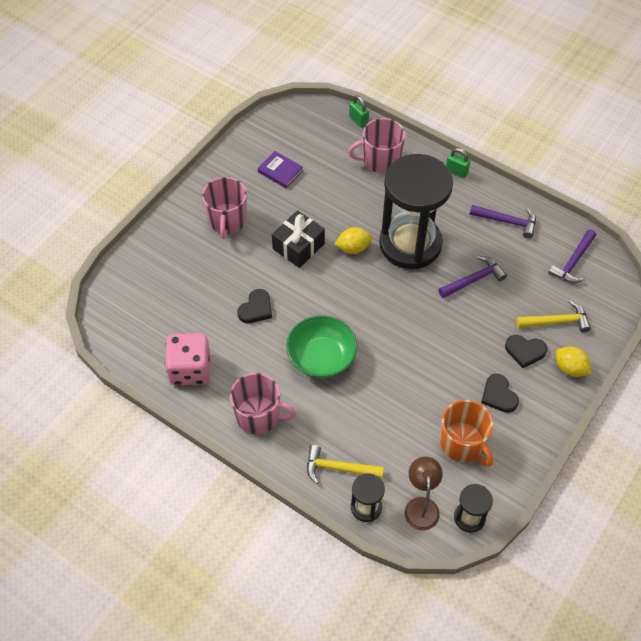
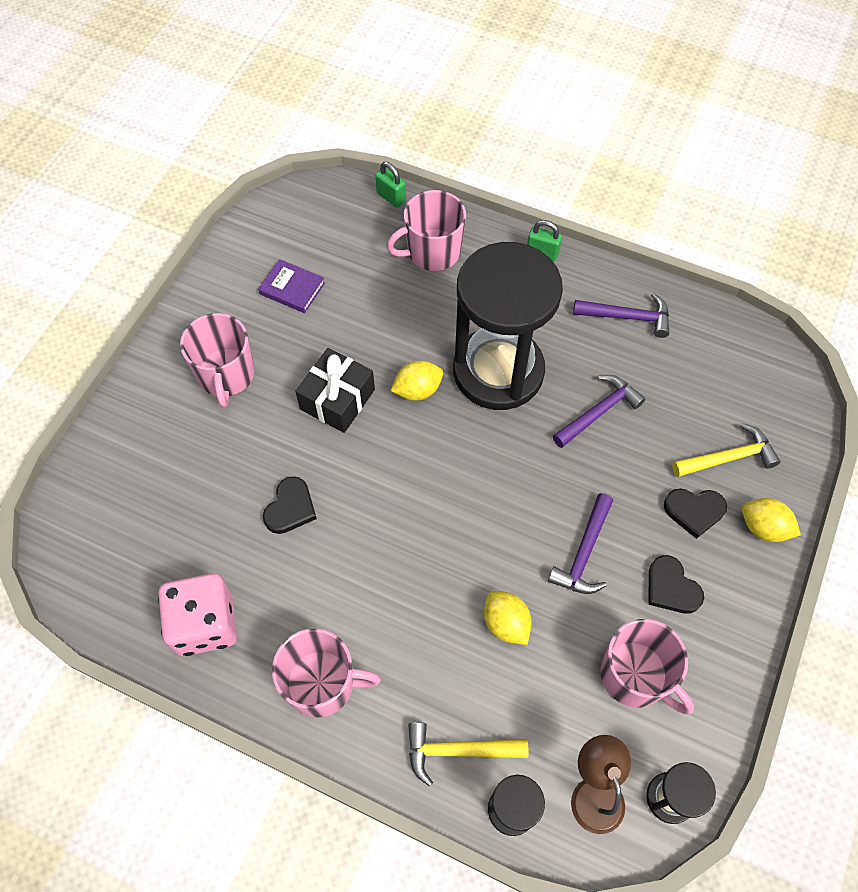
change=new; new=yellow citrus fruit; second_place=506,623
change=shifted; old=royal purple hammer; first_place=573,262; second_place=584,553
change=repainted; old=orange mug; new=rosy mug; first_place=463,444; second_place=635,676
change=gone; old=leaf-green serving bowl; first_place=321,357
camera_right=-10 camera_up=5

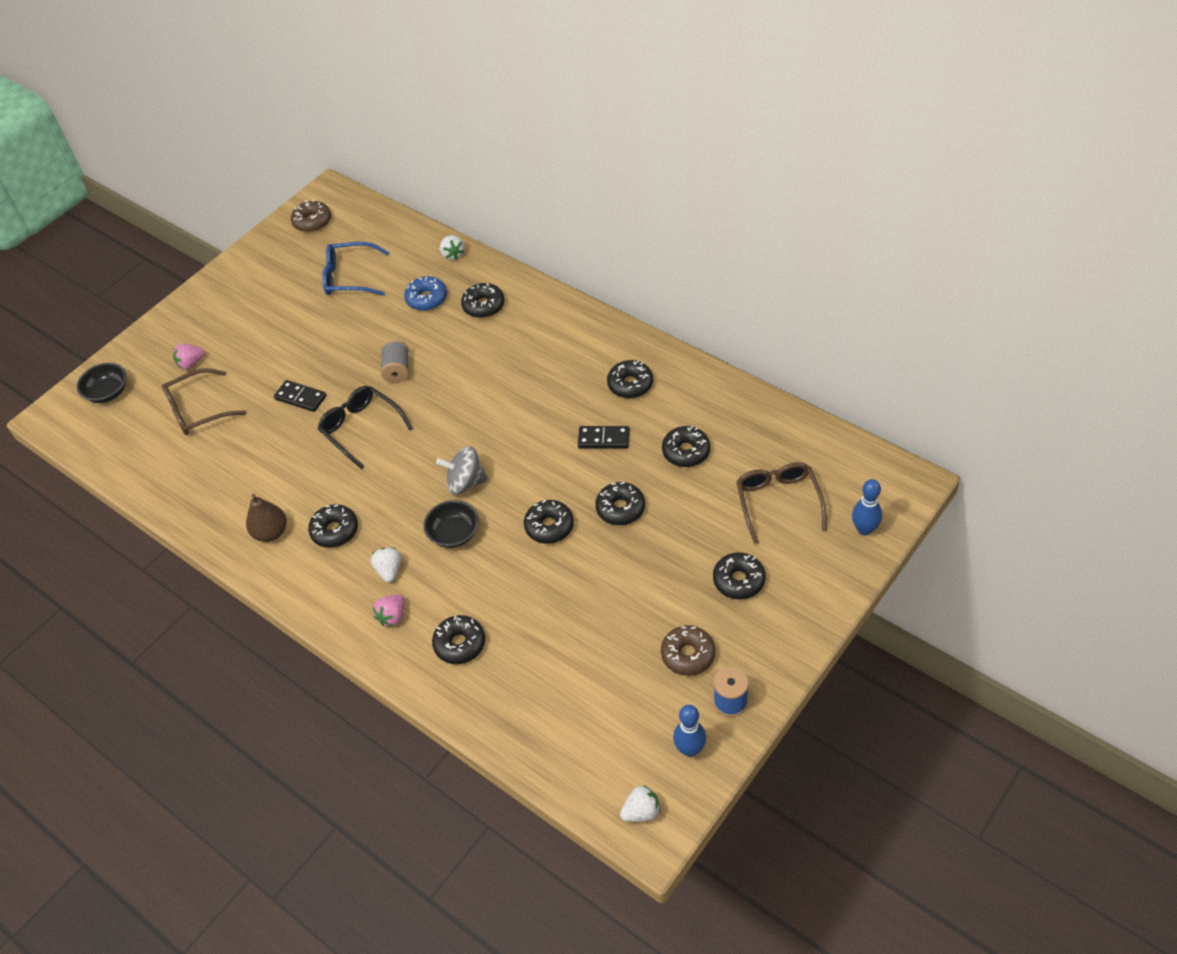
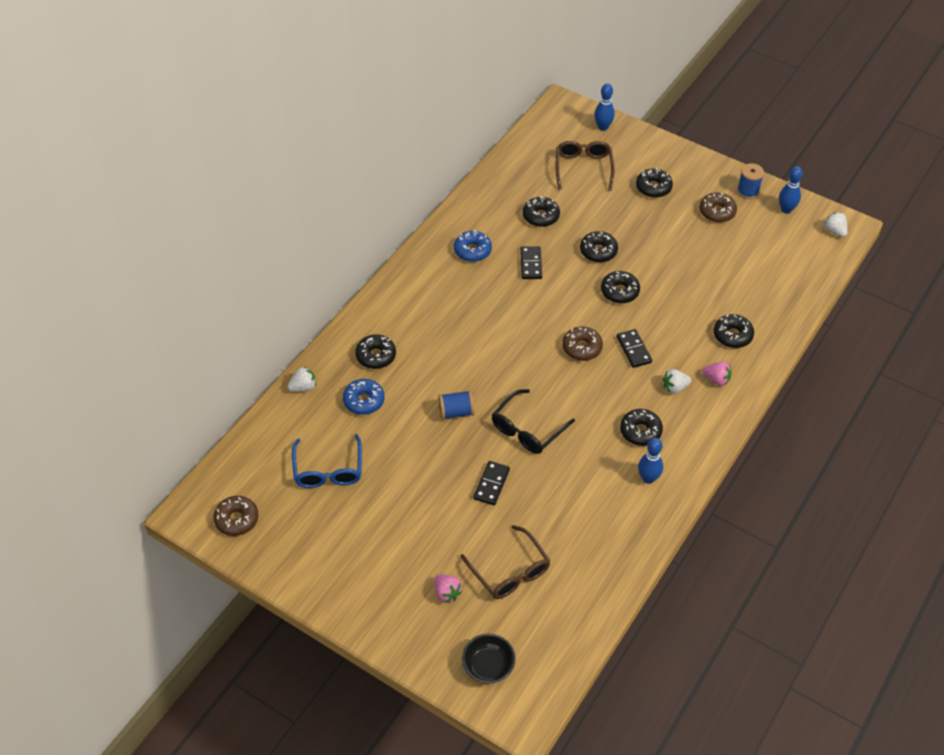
change=repainted; old=grey spool; new=blue spool; first_place=397,370; second_place=456,412
change=repainted; old=ebony donut; new=blue donut; first_place=630,384; second_place=472,250
change=rotated; old=brown spectacles; first_place=778,501; second_place=583,168; degrees=105
change=swapped; old=grey whirligig; new=brown donut; first_place=465,482; second_place=582,348
change=swapped; old=ebony serving bowl; new=ebony domino piece; first_place=454,534; second_place=634,350
change=swapped; old=brown toy pear; new=blue tenpin; first_place=271,532; second_place=648,478
camera_right=-100 camera_up=0

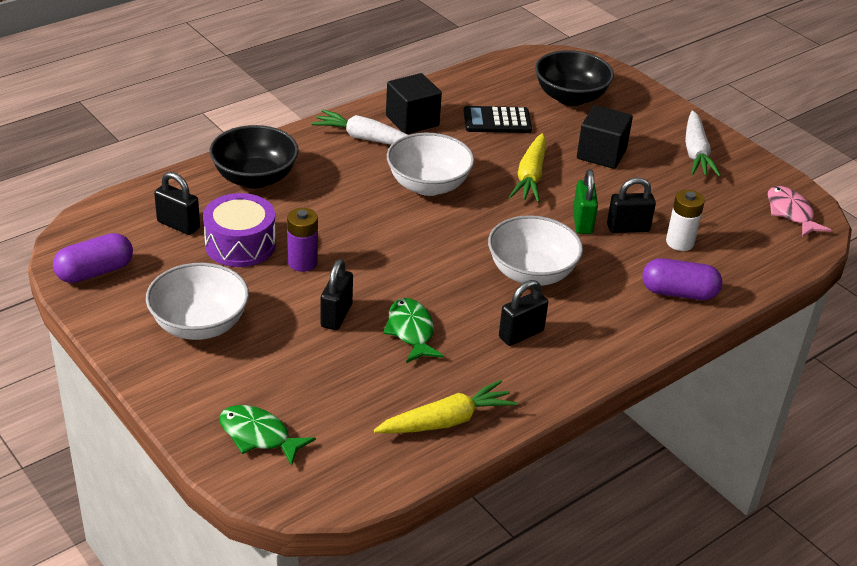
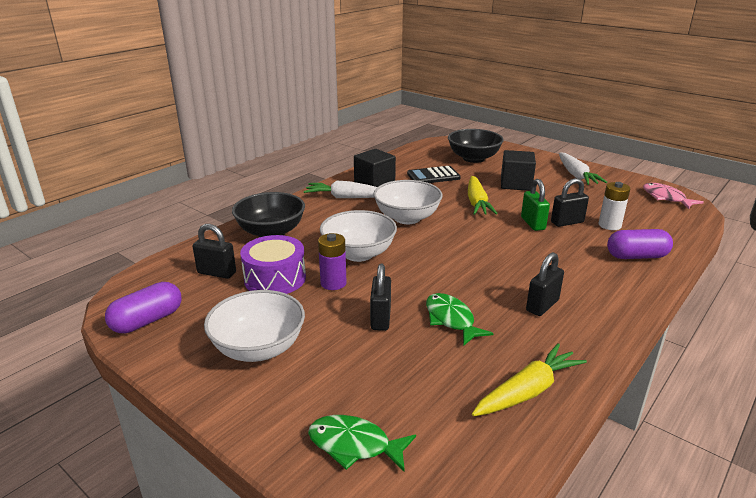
change=shifted; old=white serving bowl; first_place=531,273; second_place=358,253
camera_right=-10 camera_up=-10

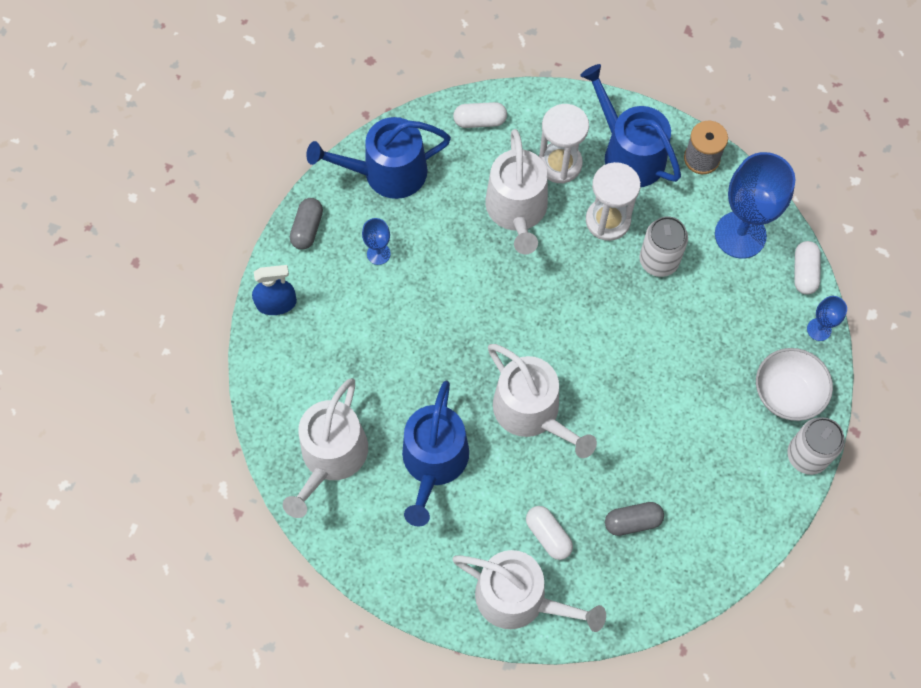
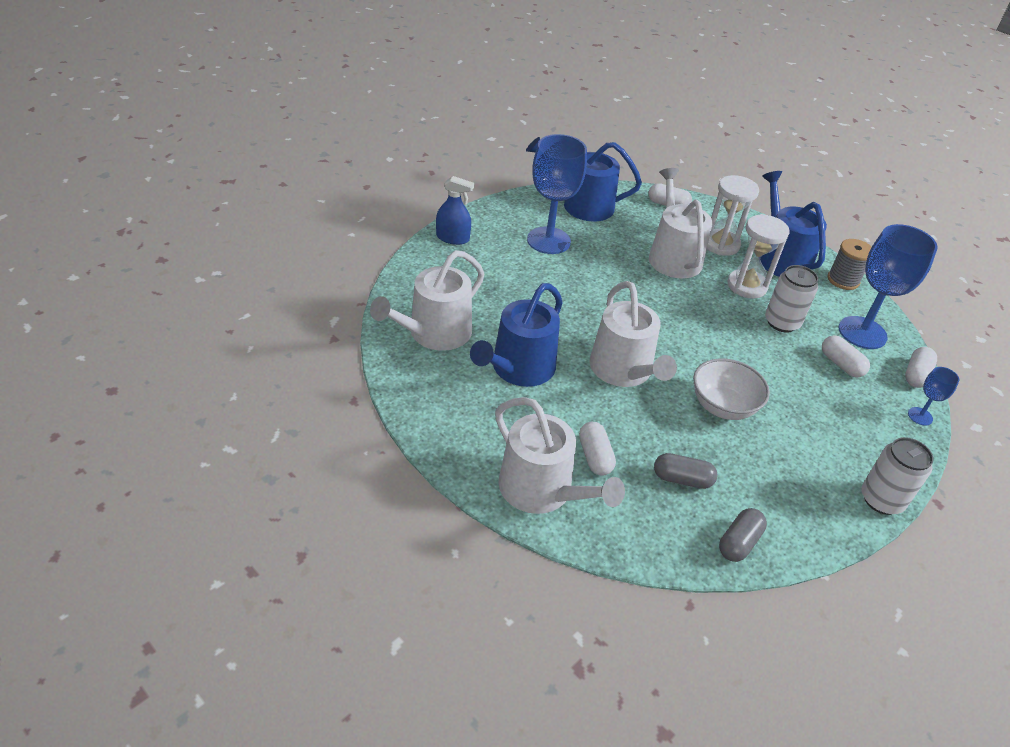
change=scaled; old=blue chalice; first_place=378,254; second_place=548,240; factor=2.17
change=rotated; old=white watering pot; first_place=517,211; second_place=673,256; degrees=150
change=shifted; old=white serving bowl; first_place=787,394; second_place=723,406
change=shifted; old=grey pill shape; first_place=307,228; second_place=739,542
change=new; new=white pill shape; second_place=841,364
camera_right=20 camera_up=-25

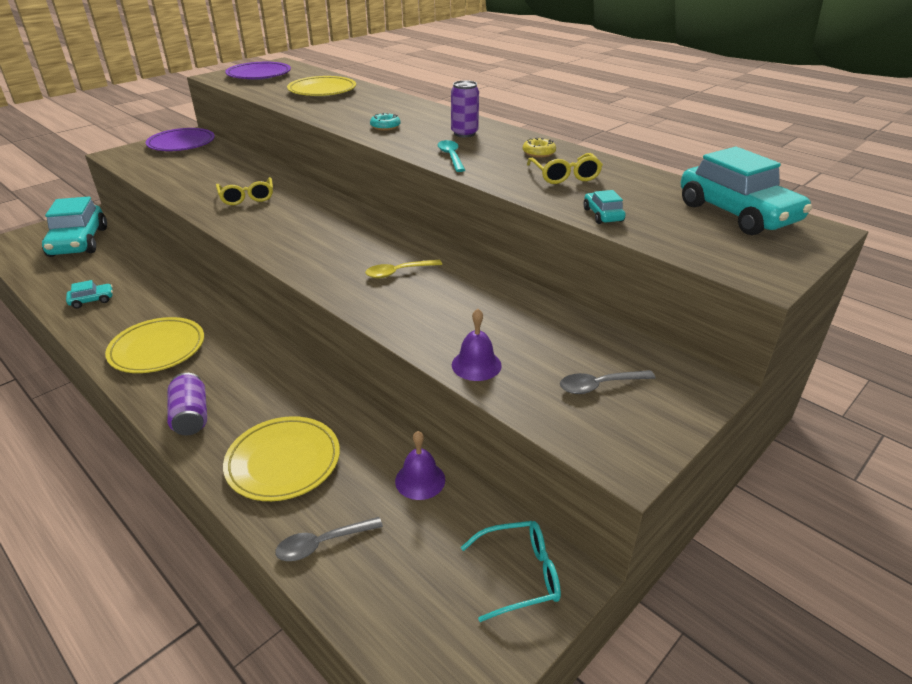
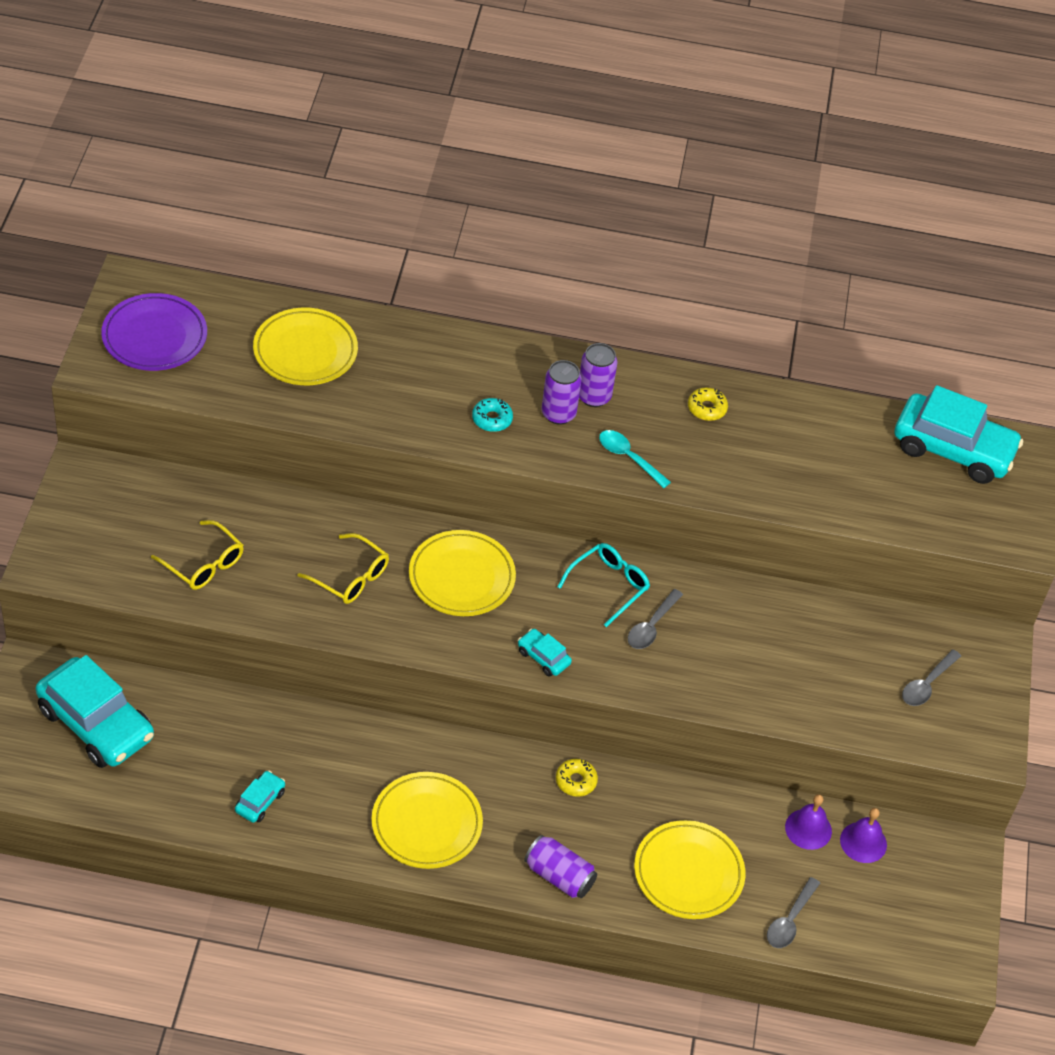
change=shifted; old=yellow spectacles; first_place=564,175; second_place=203,563
change=new; new=yellow flat dish; second_place=461,577
change=shifted; old=aqua toy car; first_place=603,215; second_place=543,657
change=new; new=royal purple soda can; second_place=558,414
change=new; new=yellow donut; second_place=576,781
change=shifted; old=aqua spectacles; first_place=518,575; second_place=608,586
change=repainted; old=yellow tablespoon; new=grey tablespoon; first_place=398,272; second_place=651,626
change=shifted; old=royal purple bell; first_place=476,365; second_place=863,842
change=gone; old=royal purple flat dish; first_place=181,144
camera_right=-40 camera_up=15

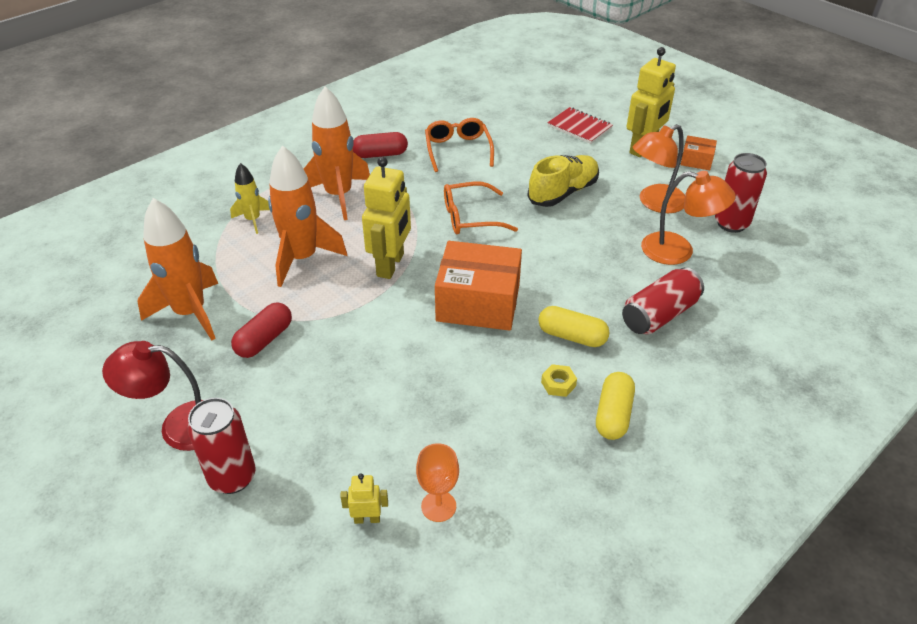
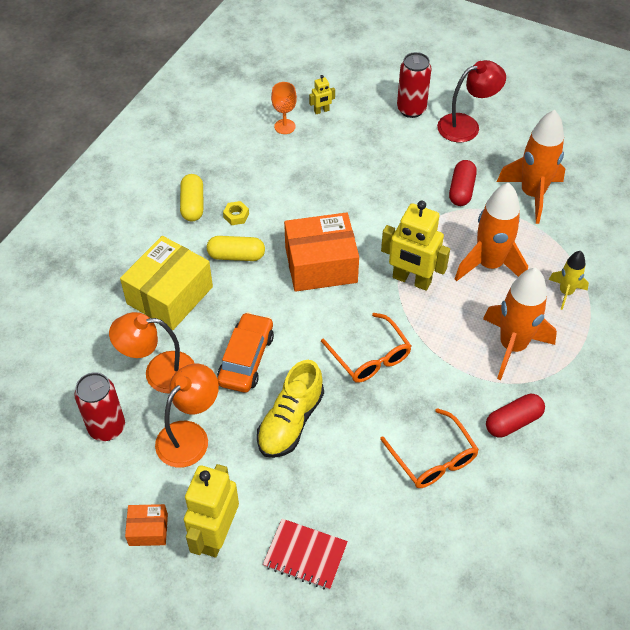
change=swapped; old=scarlet soda can; new=yellow parcel; first_place=659,315; second_place=170,295
change=new; new=orange toy car; second_place=246,359
change=rotated; old=orange spectacles; first_place=470,217; second_place=370,356; degrees=90
change=rotated; old=yellow robot figure; first_place=391,265; second_place=411,280; degrees=-60
camera_right=160 camera_up=10

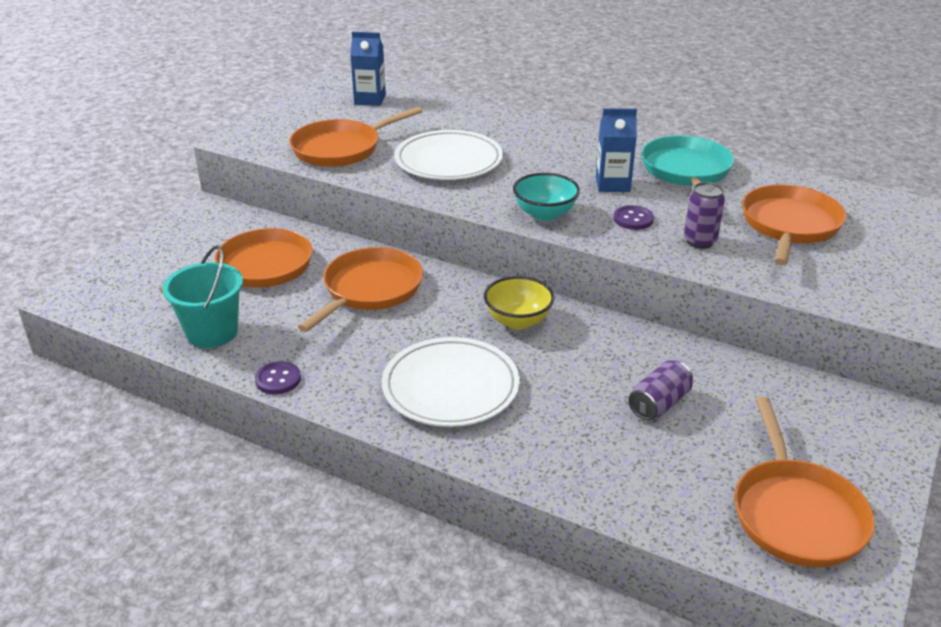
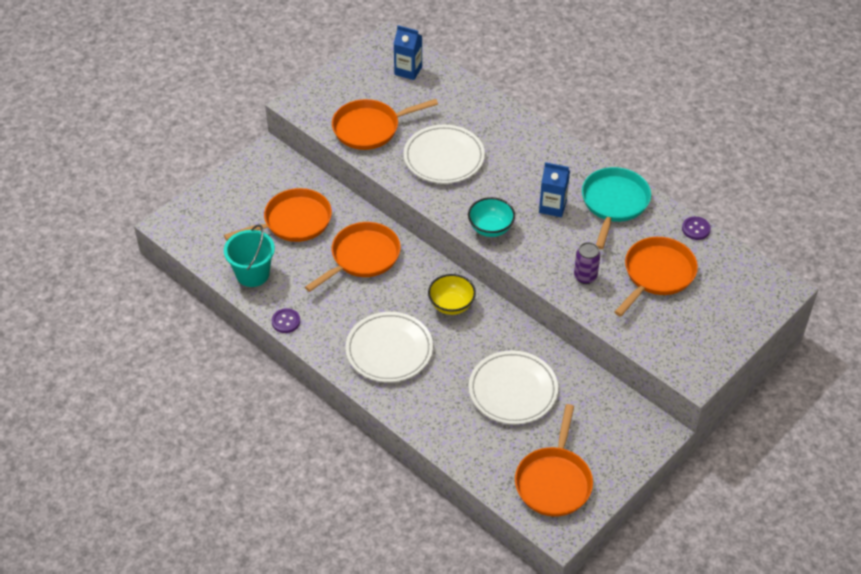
change=swapped; old=royal purple soda can; new=white flat dish; first_place=659,404; second_place=513,390
change=shifted; old=royal purple button; first_place=633,219; second_place=696,229
camera_right=15 camera_up=15

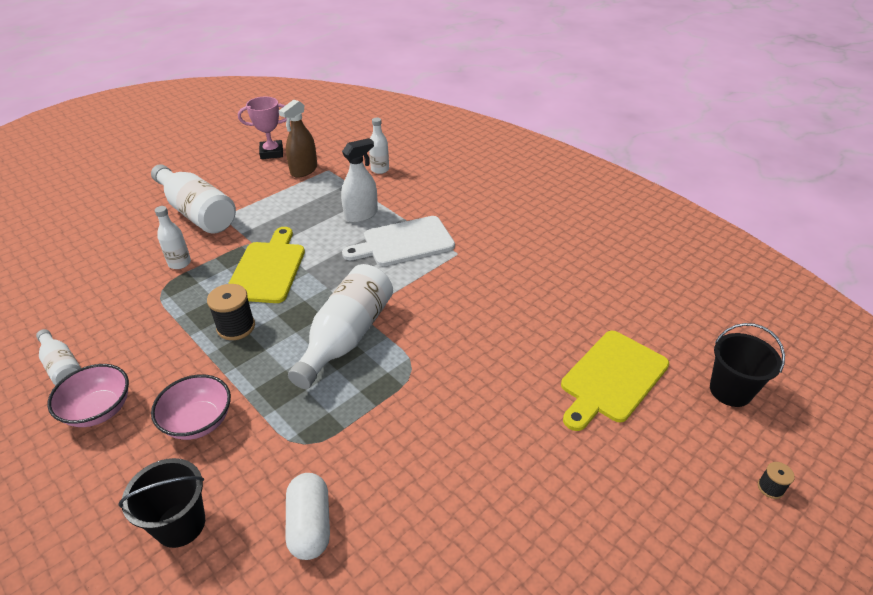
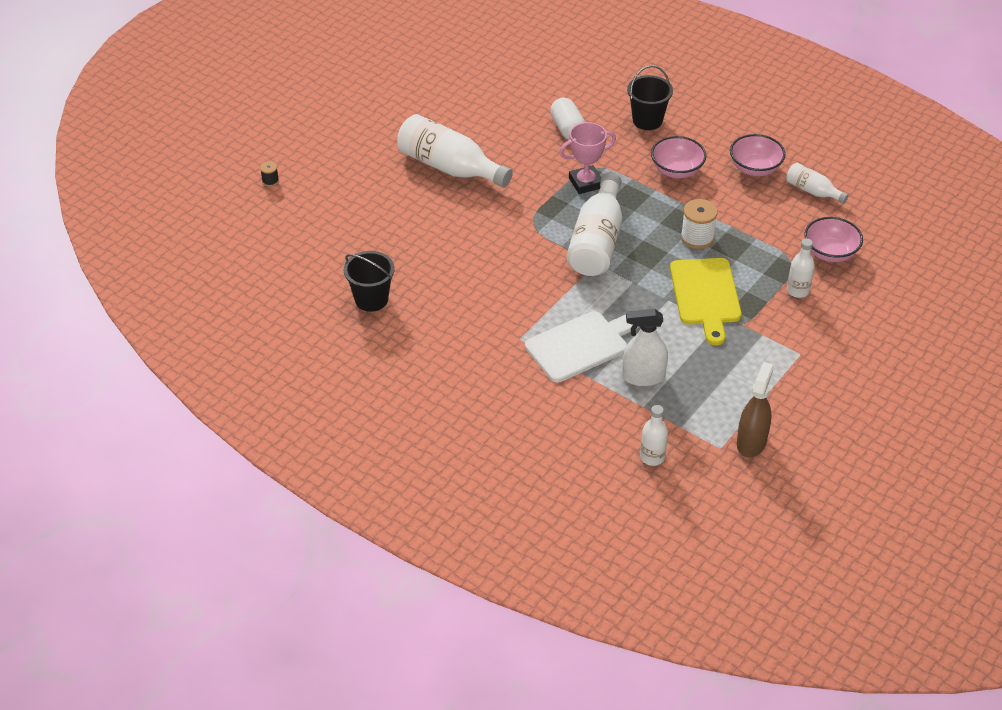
change=shifted; old=ebony bucket; first_place=730,391; second_place=371,299
change=shifted; old=white flask; first_place=197,212; second_place=450,167
change=shifted; old=rosy trophy; first_place=271,153; second_place=585,183
change=rotated; old=white spray bottle; first_place=361,215; second_place=643,377; degrees=45
change=repainted; old=ebony spool; new=white spool; first_place=236,327; second_place=697,237
change=new; new=rosy serving bowl; second_place=830,253
change=gone; old=yellow cutting board; first_place=612,378
camera_right=170 camera_up=5

